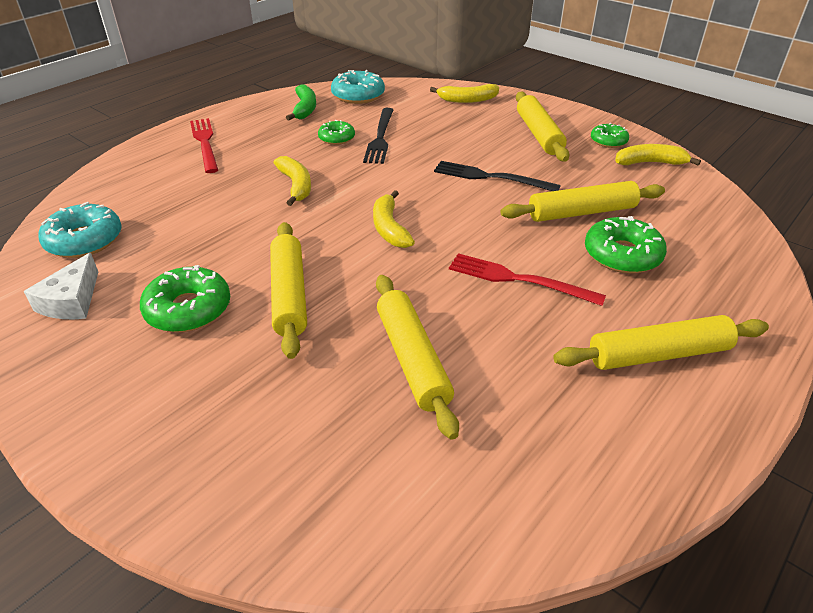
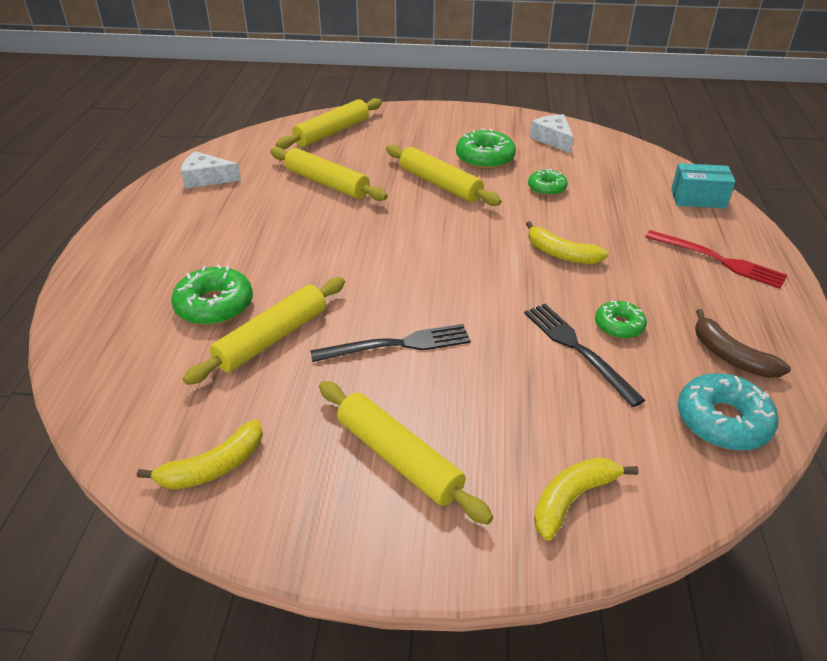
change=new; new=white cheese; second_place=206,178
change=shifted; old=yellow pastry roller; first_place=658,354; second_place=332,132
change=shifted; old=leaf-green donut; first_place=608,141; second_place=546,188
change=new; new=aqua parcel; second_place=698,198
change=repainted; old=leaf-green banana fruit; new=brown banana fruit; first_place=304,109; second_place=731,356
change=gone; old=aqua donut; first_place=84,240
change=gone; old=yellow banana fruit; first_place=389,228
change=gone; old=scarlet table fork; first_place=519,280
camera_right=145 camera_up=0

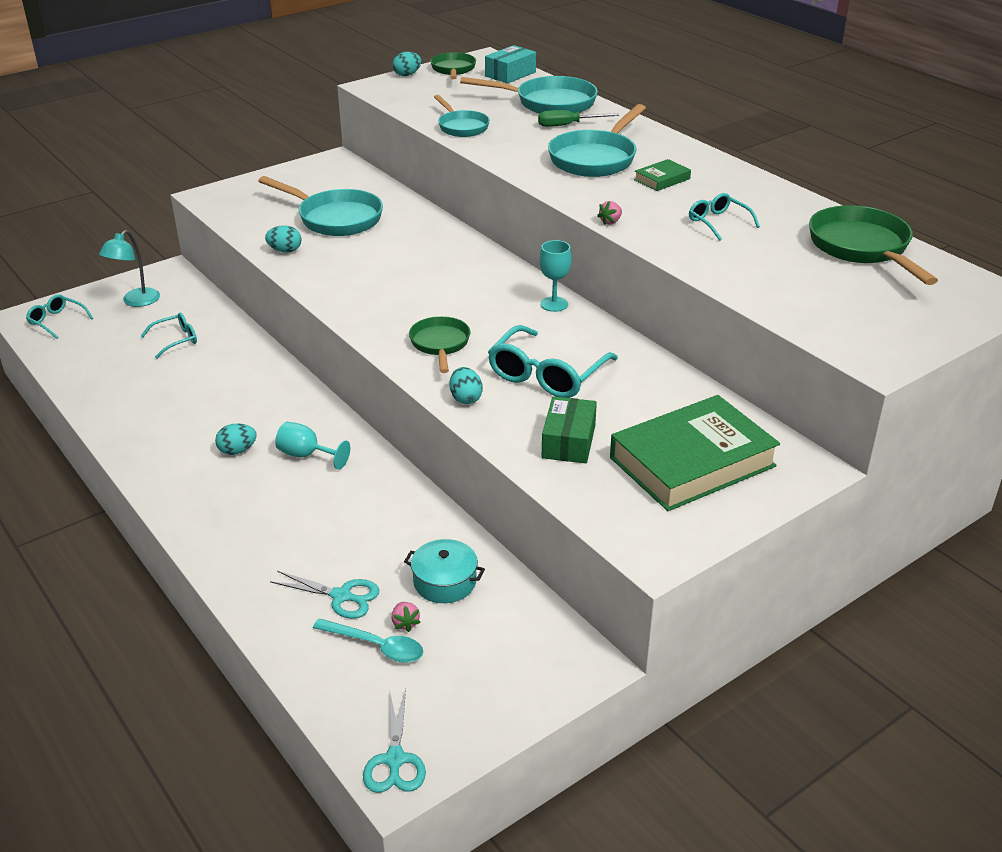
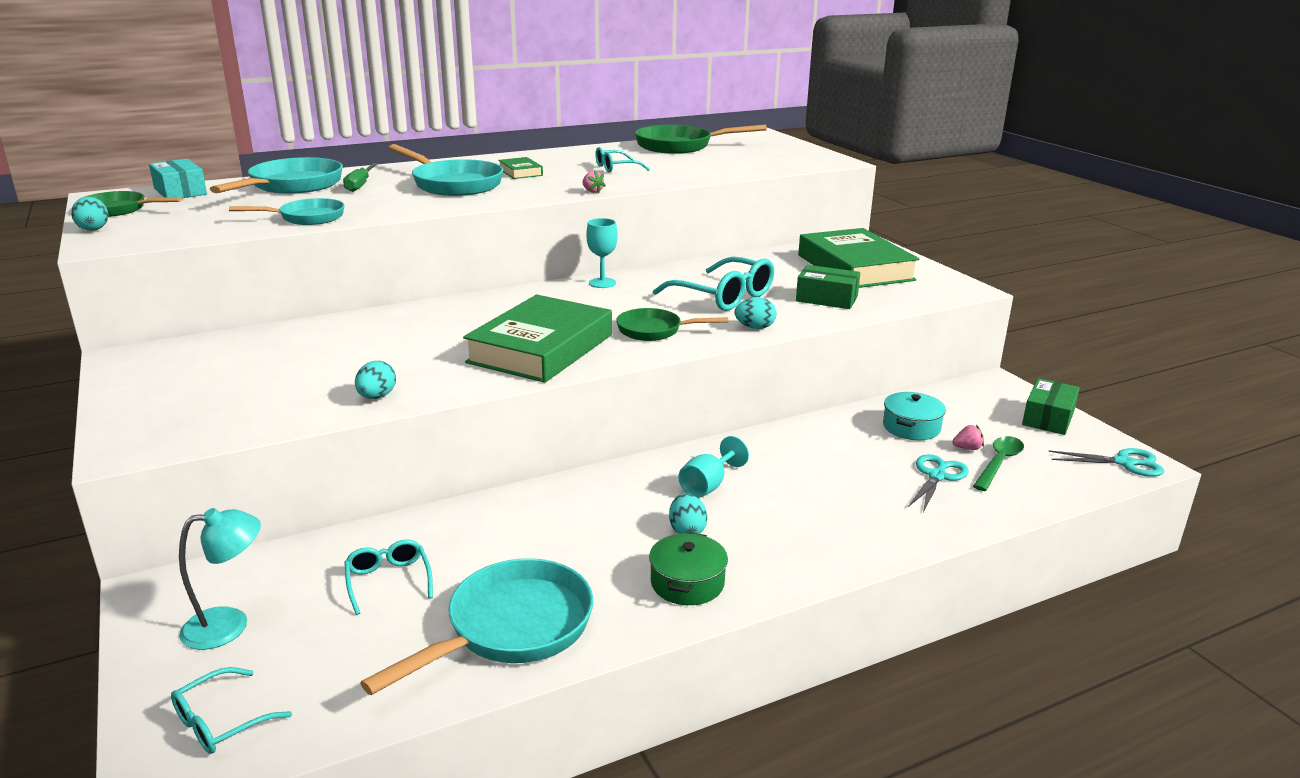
change=rotated; old=aqua desk lamp; first_place=136,301; second_place=229,625; degrees=-60
change=shifted; old=aqua pan; first_place=335,218; second_place=511,628
change=new; new=leaf-green book; second_place=541,348
change=new; new=leaf-green cooking pot; second_place=687,583
change=repainted; old=aqua tablespoon; new=leaf-green tablespoon; first_place=376,646; second_place=999,463
change=new; new=leaf-green parcel; second_place=1048,418
camera_right=-80 camera_up=-10

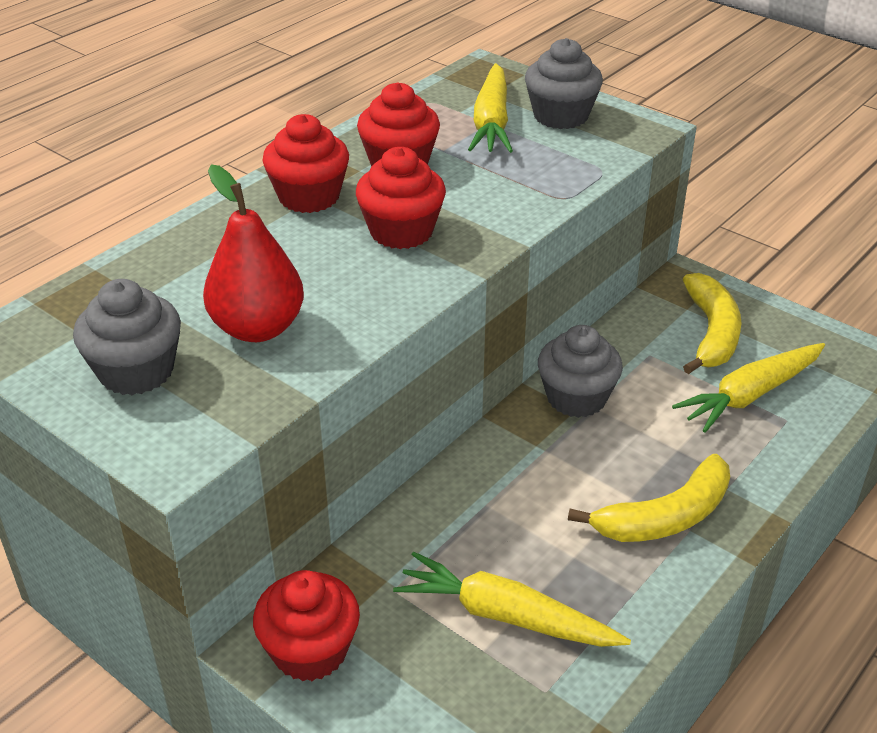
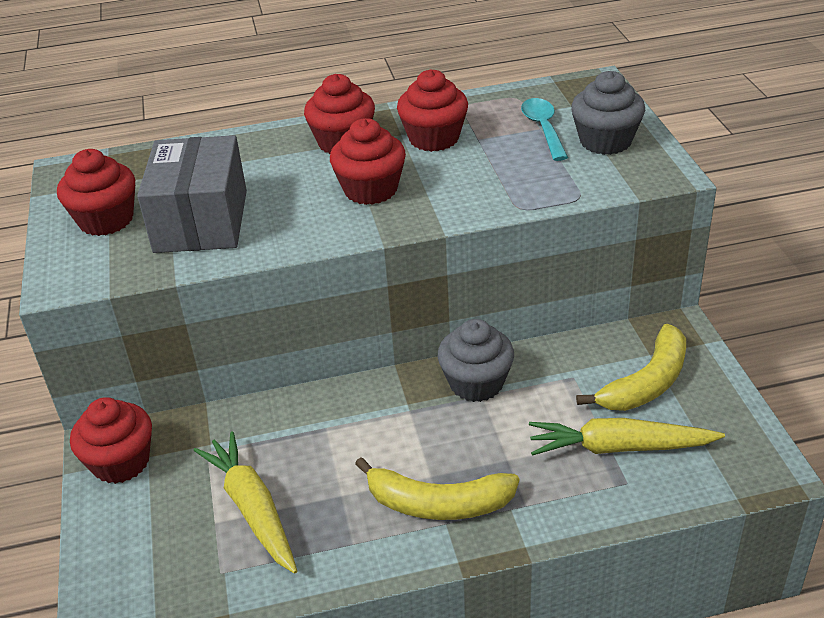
change=repainted; old=grey fairy cake; new=scarlet fairy cake; first_place=136,371; second_place=106,220
change=swapped; old=scarlet toy pear; new=grey parcel; first_place=258,328; second_place=201,221
change=swapped; old=yellow toy carrot; new=aqua tablespoon; first_place=491,122; second_place=543,128
camera_right=40 camera_up=0

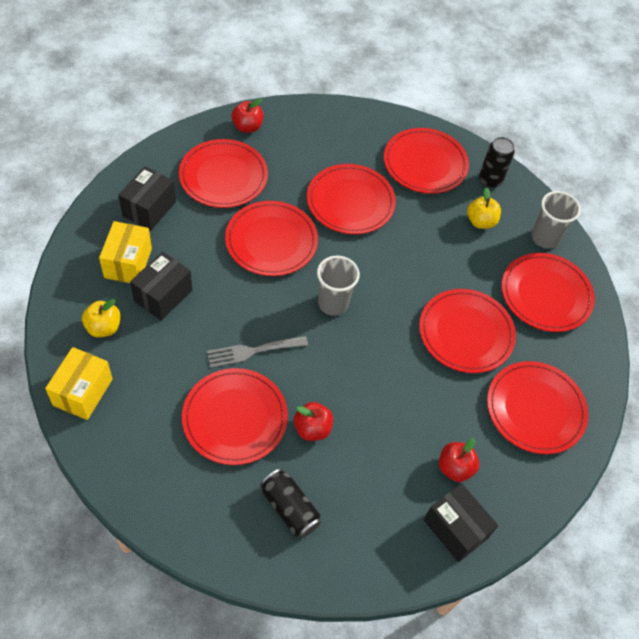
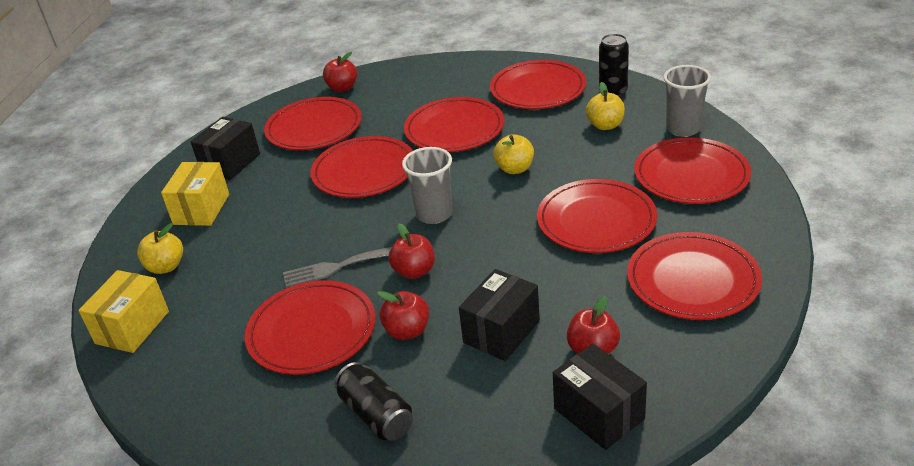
change=new; new=scarlet toy apple; second_place=414,271
change=shifted; old=ebony parcel; first_place=163,296; second_place=501,332
change=new; new=yellow toy apple; second_place=515,169
camera_right=10 camera_up=-20

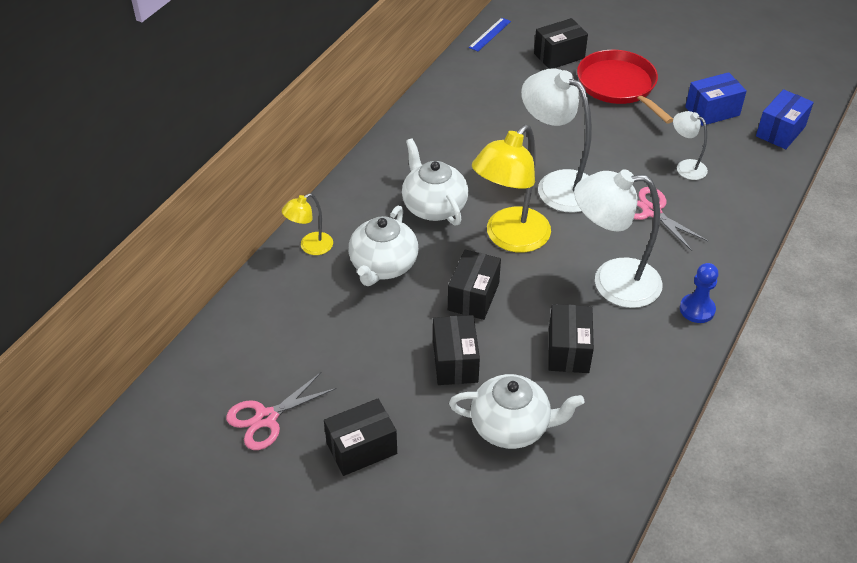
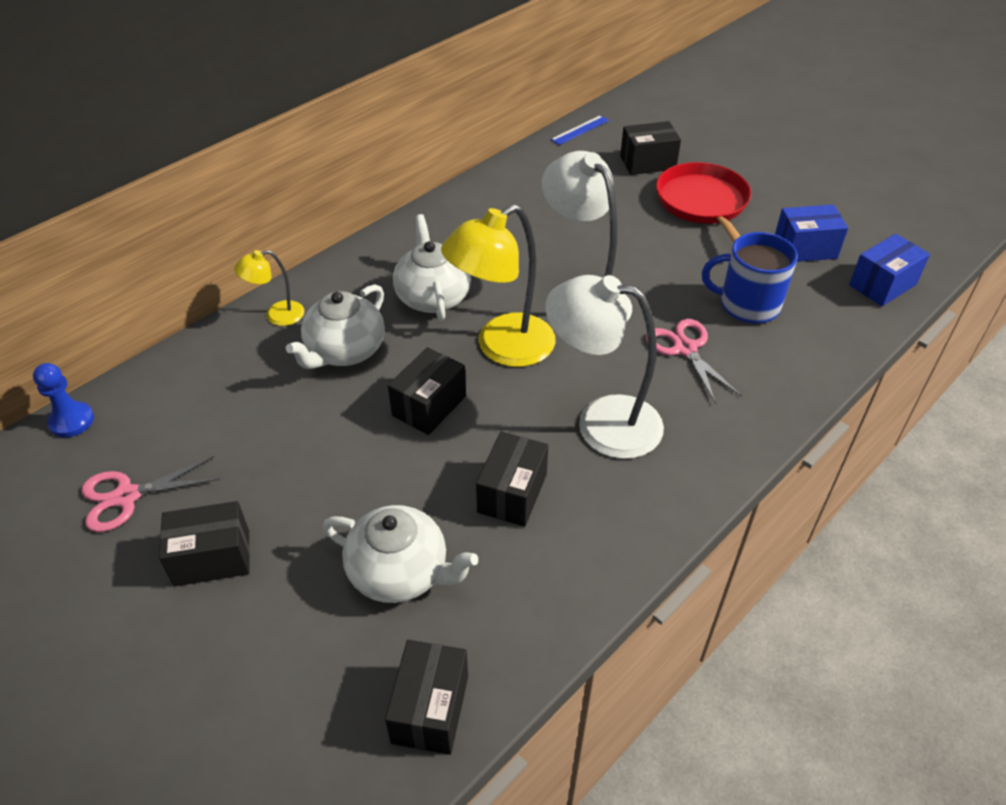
change=shifted; old=blue game pawn; first_place=697,309; second_place=71,421
change=shifted; old=ebony parcel; first_place=455,362; second_place=430,709
change=swapped; old=white desk lamp; new=blue mug; first_place=685,167; second_place=747,305
camera_right=15 camera_up=0

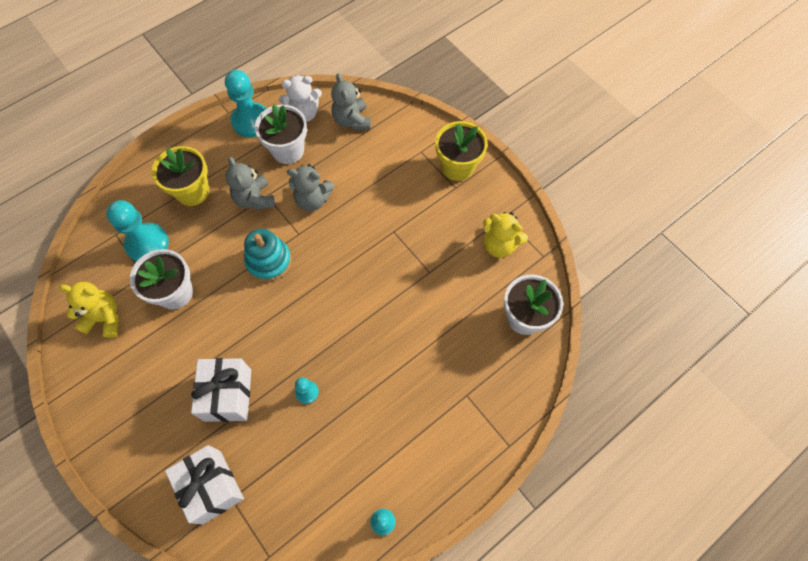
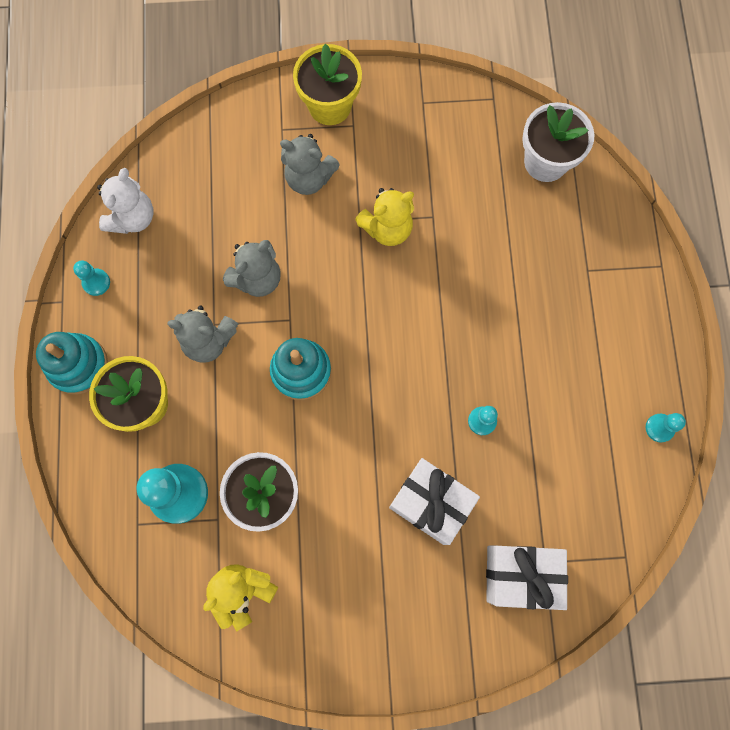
change=new; new=aqua stacking rings; second_place=78,365
change=scaled; old=aqua game pawn; first_place=251,121; second_place=96,282; factor=0.5
change=shifted; old=grey teddy bear; first_place=352,120; second_place=309,178
change=shifted; old=yellow teddy bear; first_place=499,245; second_place=387,228
change=gone; old=white plant pot; first_place=288,150
camera_right=-55 camera_up=10

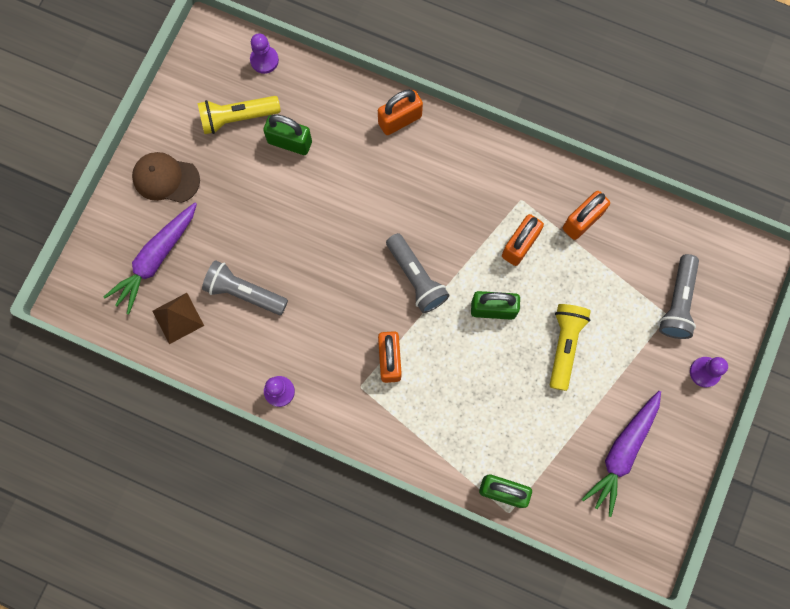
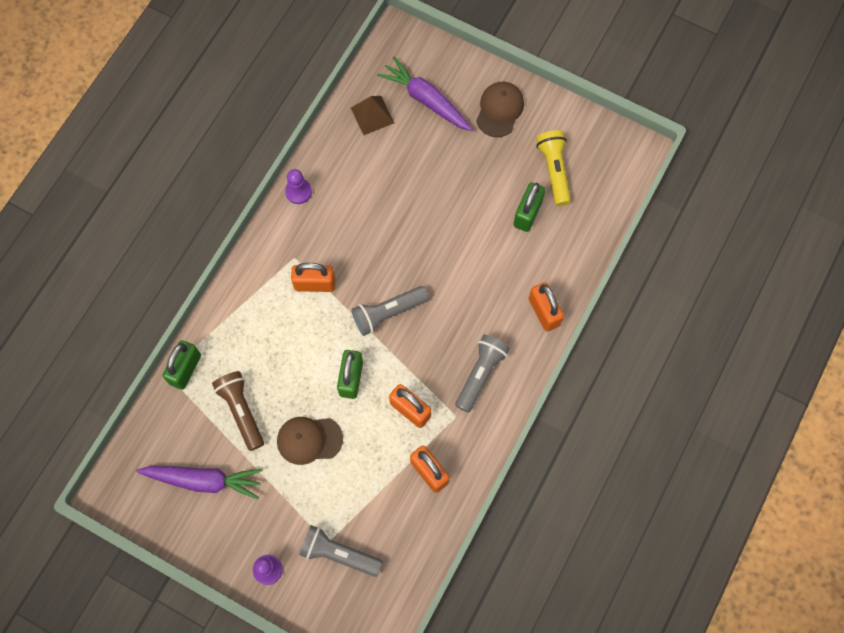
change=rotated; old=royal purple toy carrot; first_place=622,452; second_place=203,480; degrees=150
change=new; new=brown torch; second_place=241,411
change=swapped; old=yellow torch; new=brown peaked cap; first_place=564,345; second_place=309,440
change=shifted; old=grey torch; first_place=244,292; second_place=480,374
change=gone; old=royal purple game pawn; first_place=264,60
camera_right=95 camera_up=-5

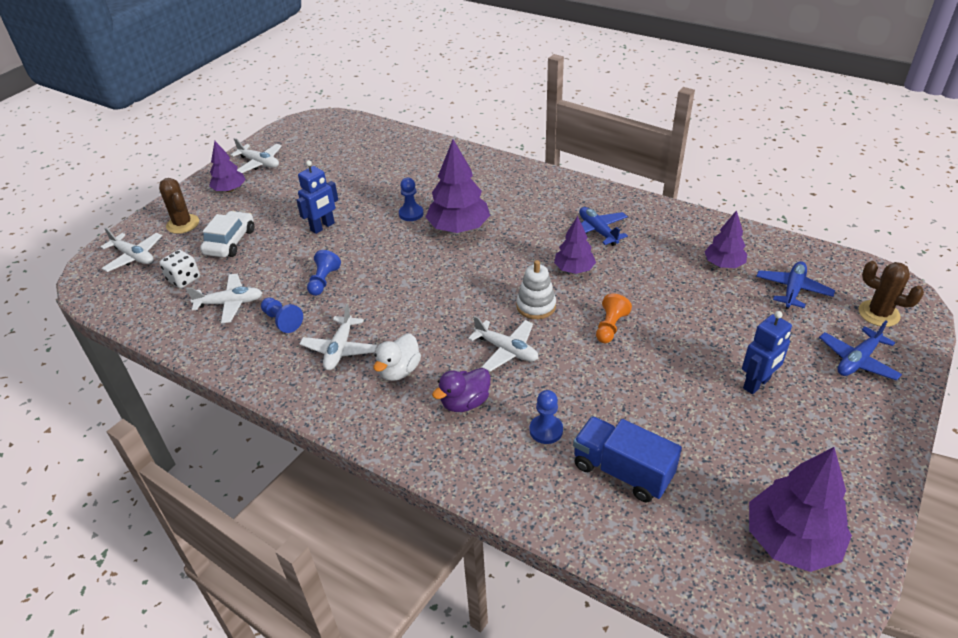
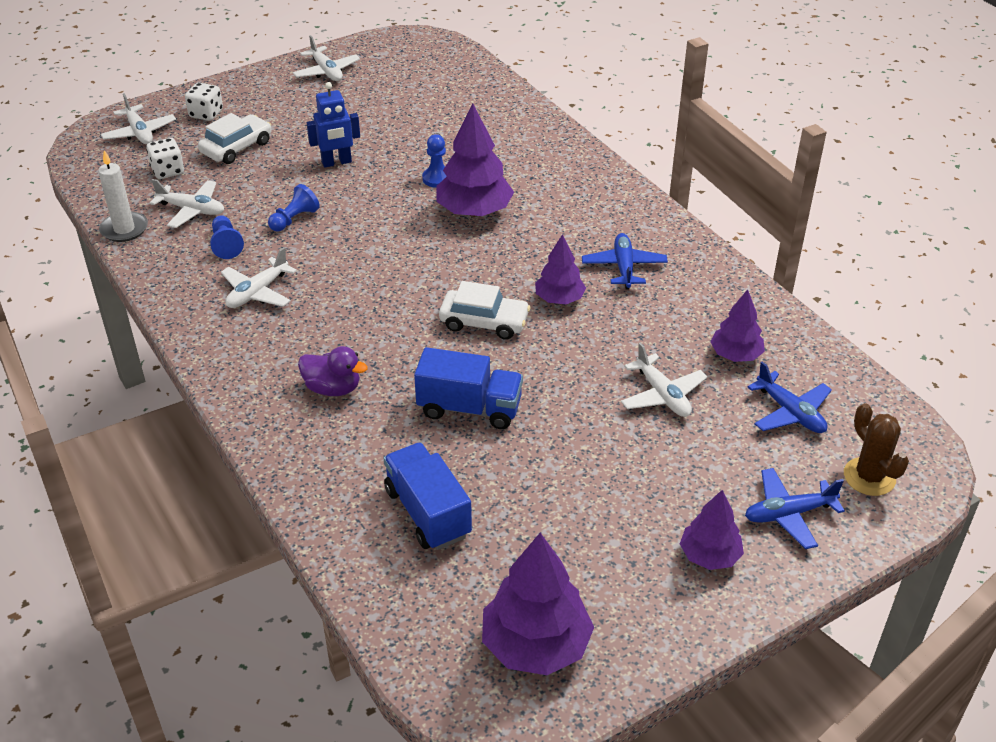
change=new; new=white candle; second_place=124,229
change=swapped; old=brown prickly plant; new=white dice; first_place=183,224; second_place=206,114
change=rotated; old=royal purple duck; first_place=465,402; second_place=333,388; degrees=-150
change=new; new=blue lorry; second_place=469,408
change=swapped; old=white stacking rings; new=white toy car; first_place=536,306; second_place=484,322
change=shifted; old=white plane; first_place=506,350; second_place=662,395
change=shifted; old=royal purple toy tree; first_place=229,190; second_place=709,556
change=rotated; old=blue plane; first_place=793,290; second_place=790,412; degrees=90
change=gone; old=white duck; first_place=399,370
change=gone; old=blue game pawn; first_place=546,430
change=gone; old=orange game pawn; first_place=610,327
change=gone; old=blue robot figure; first_place=757,384
camera_right=25 camera_up=0

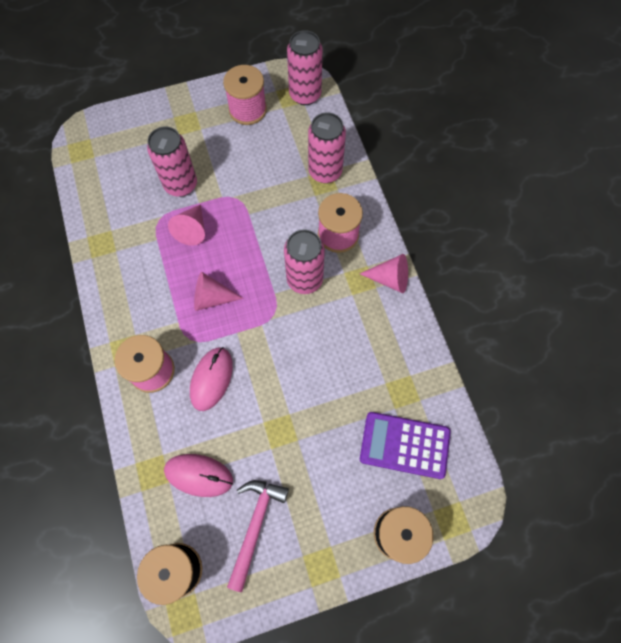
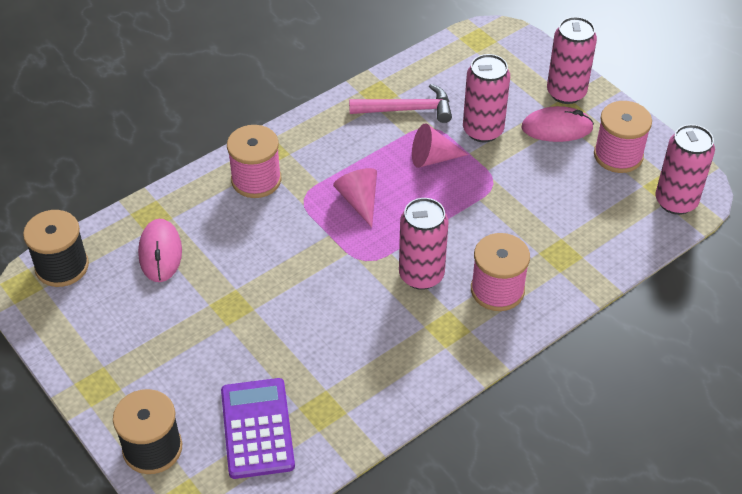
change=shifted; old=rosy hammer; first_place=255,526; second_place=407,109
change=shifted; old=rosy PC mouse; first_place=211,379; second_place=557,128
change=shifted; old=rosy soda can; first_place=325,171; second_place=566,93
change=gone; old=rosy cone shape; first_place=390,279
camera_right=70 camera_up=-20

